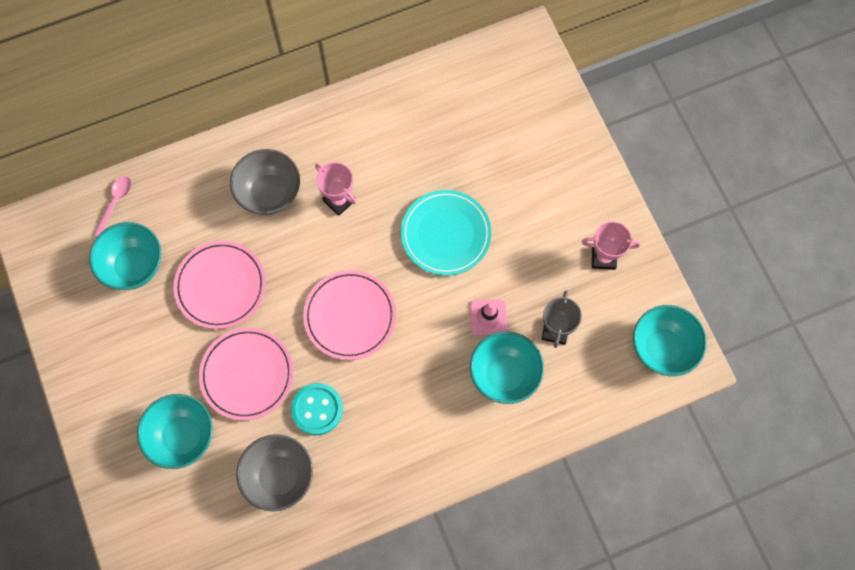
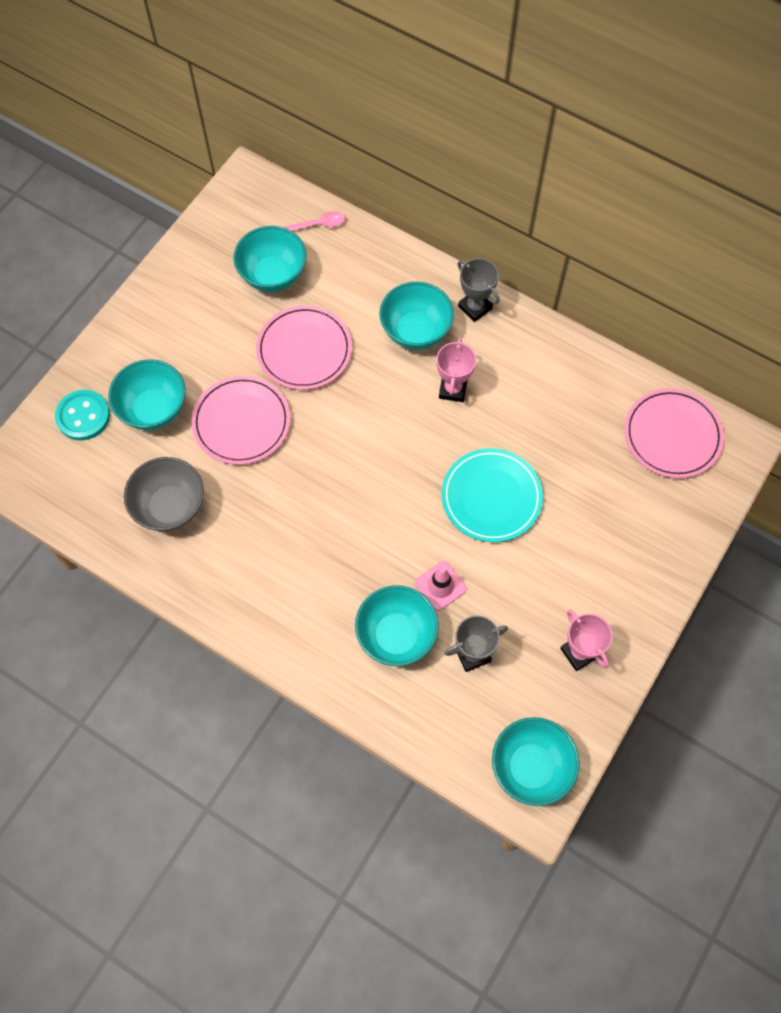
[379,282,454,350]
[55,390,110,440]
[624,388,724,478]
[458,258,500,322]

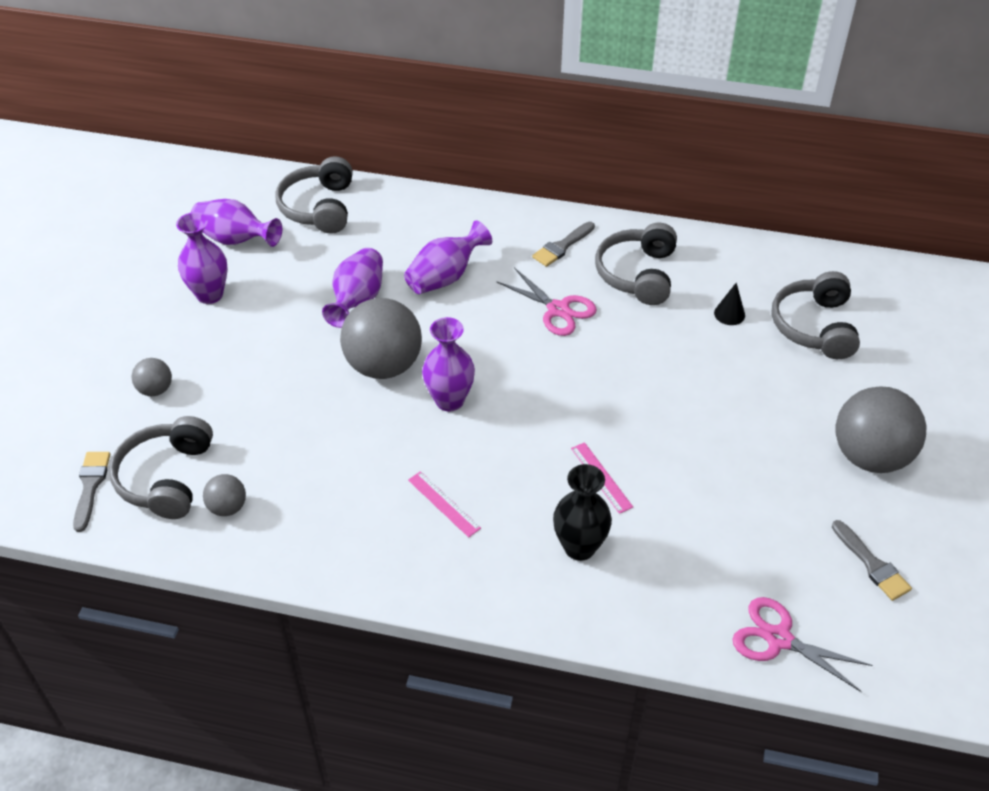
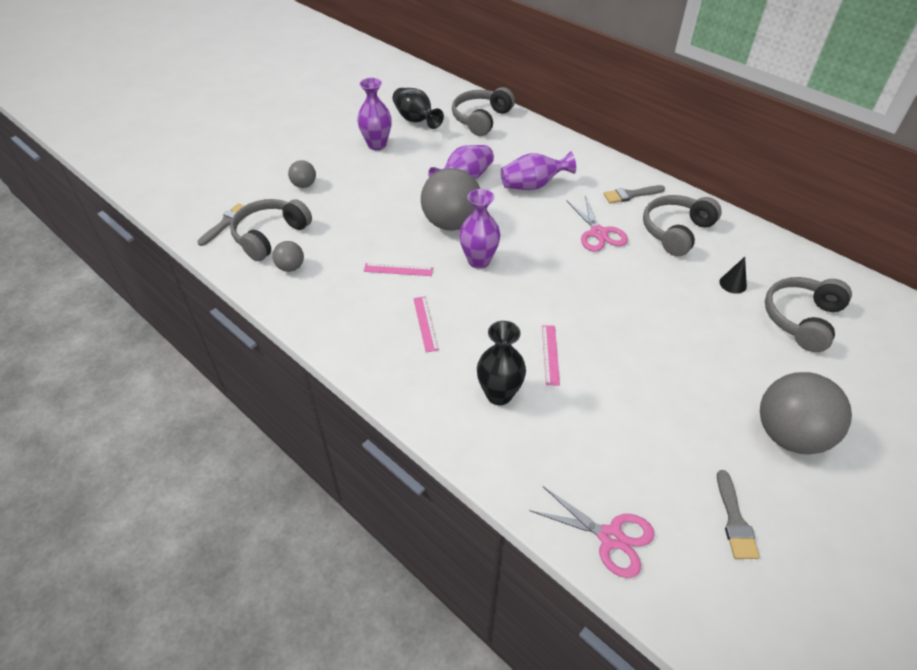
[393,88,444,129]
[529,486,655,578]
[364,263,433,276]

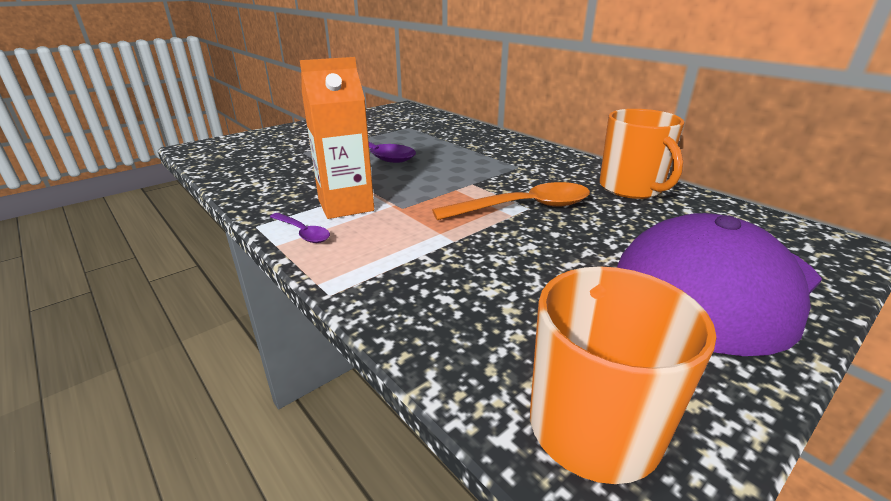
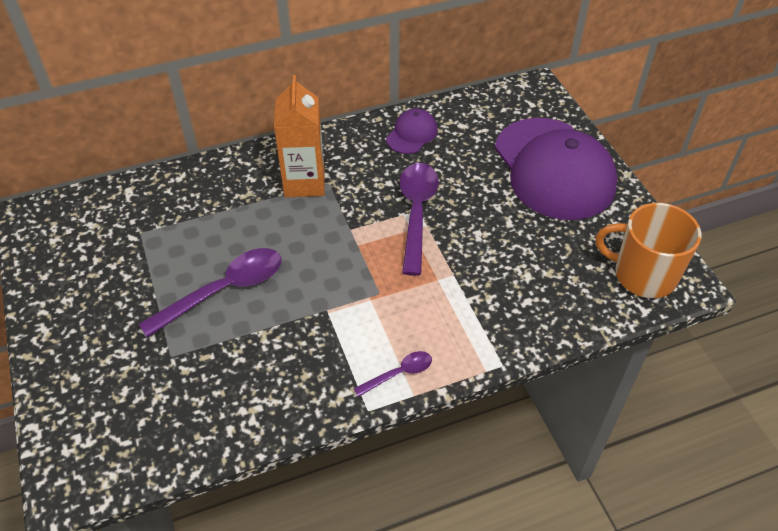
[274,75,325,197]
[400,163,439,276]
[386,108,438,154]

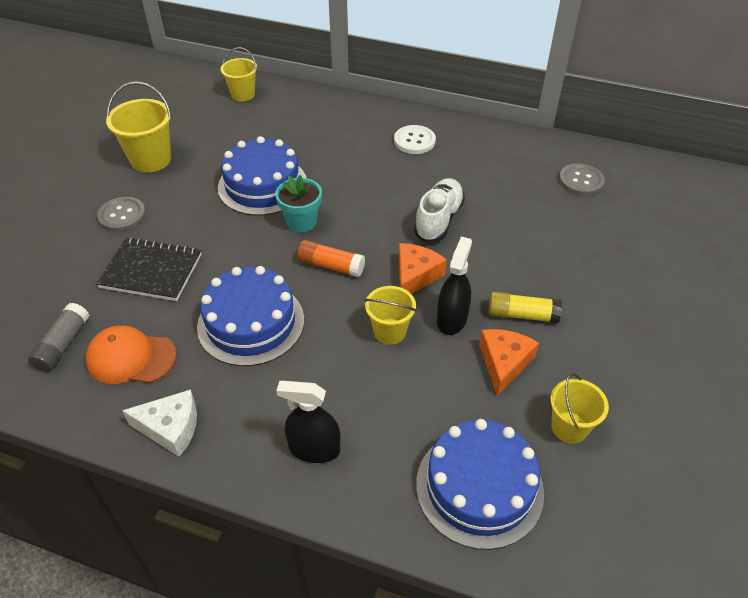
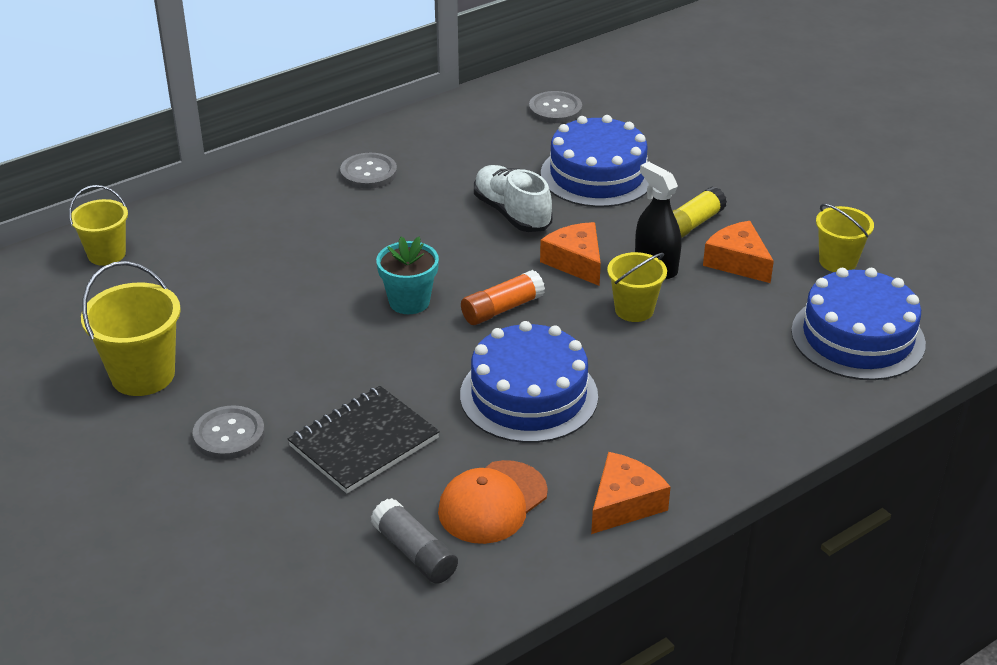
[591,452,671,534]
[541,115,649,207]
[276,381,340,463] (first image)
[340,153,397,189]

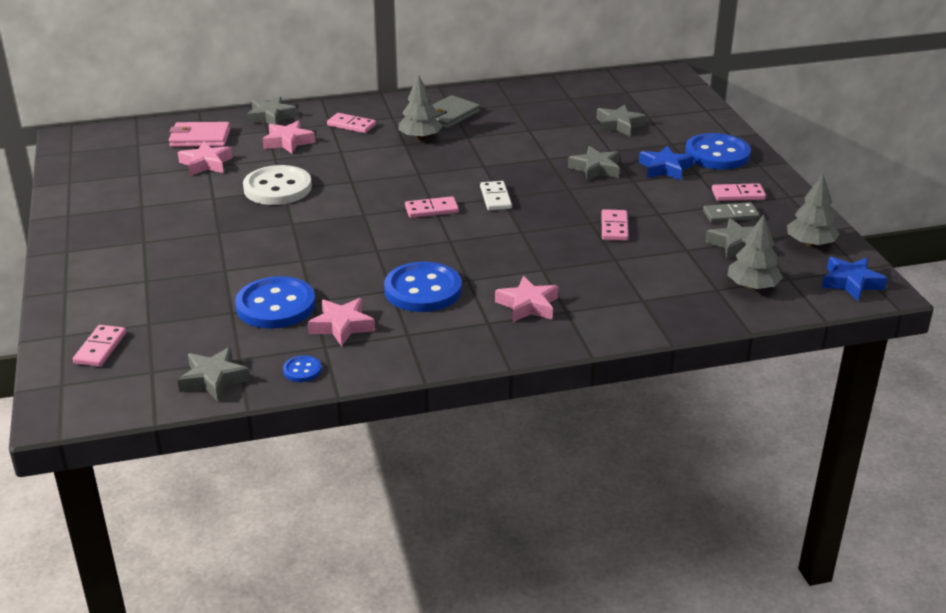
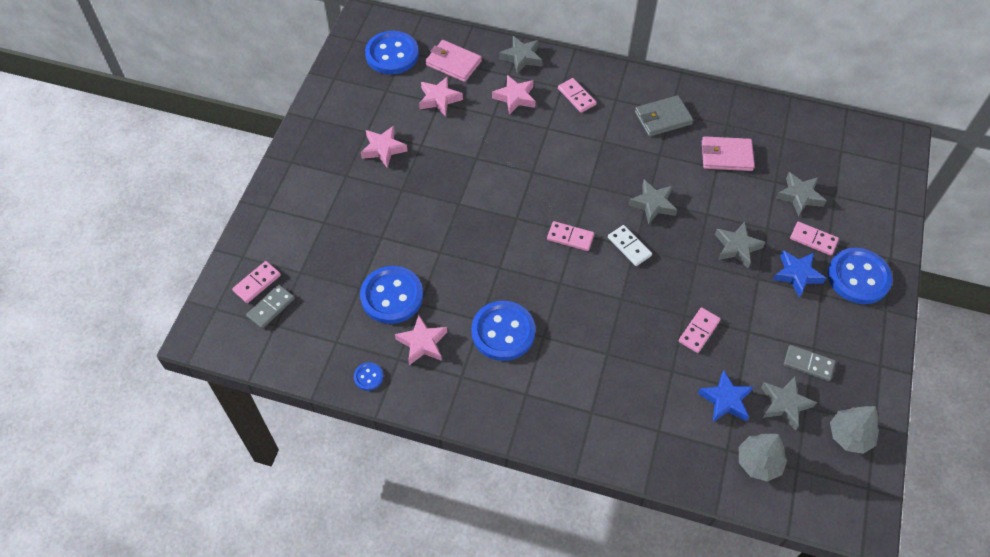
[628,180,677,224]
[243,165,312,205] (first image)
[398,74,443,140] (first image)
[608,225,652,266]
[361,126,408,168]
[790,222,839,256]
[698,370,753,422]
[246,285,295,329]
[365,31,419,75]
[702,136,755,171]

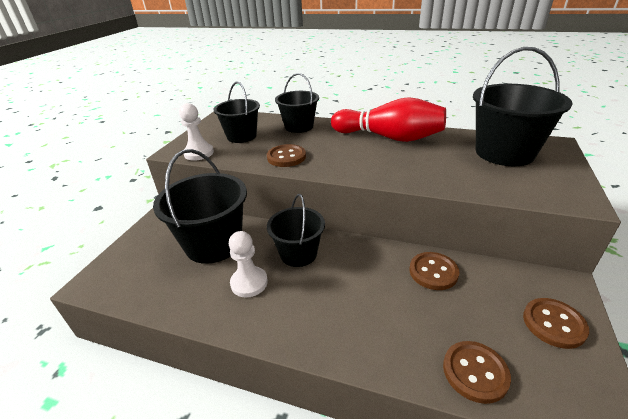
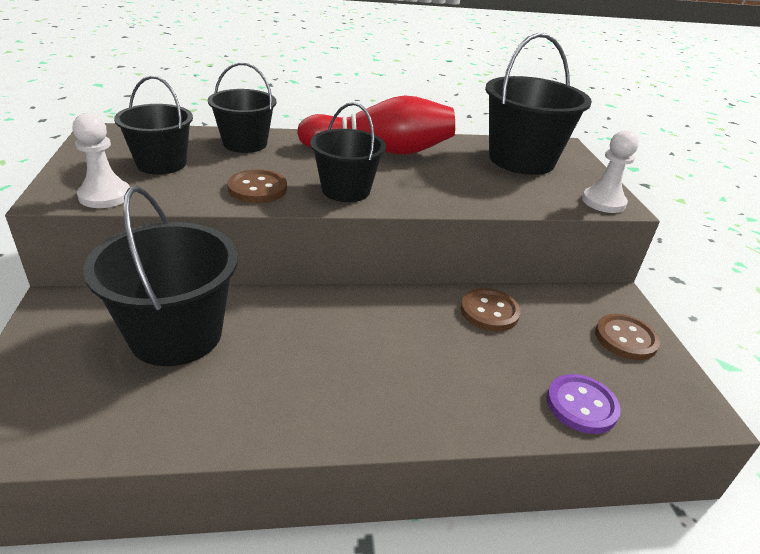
[582,130,639,213]
[310,102,386,202]
[547,374,621,434]

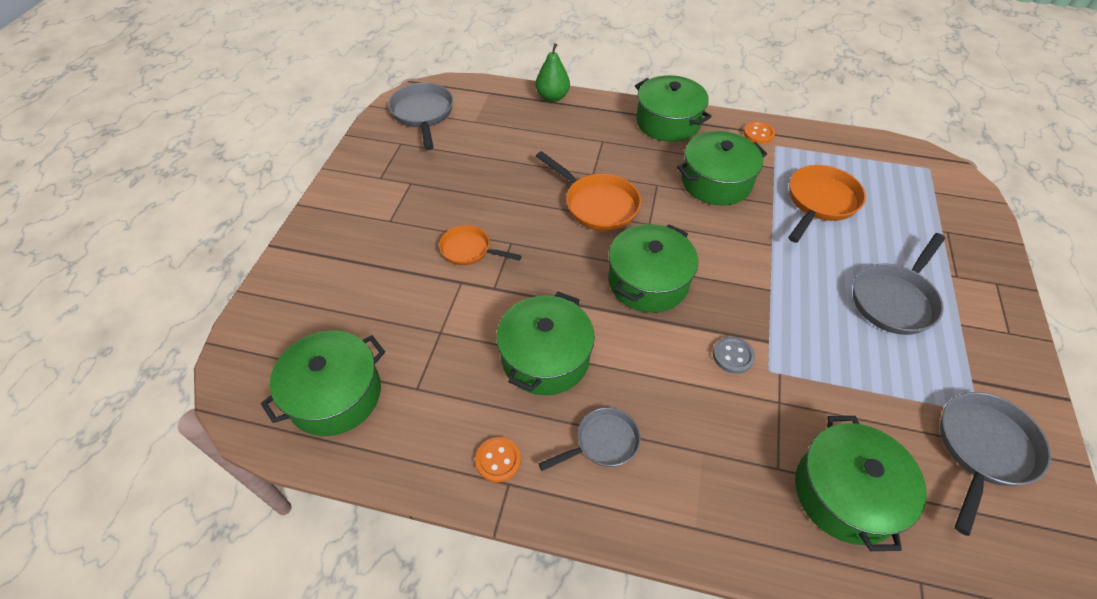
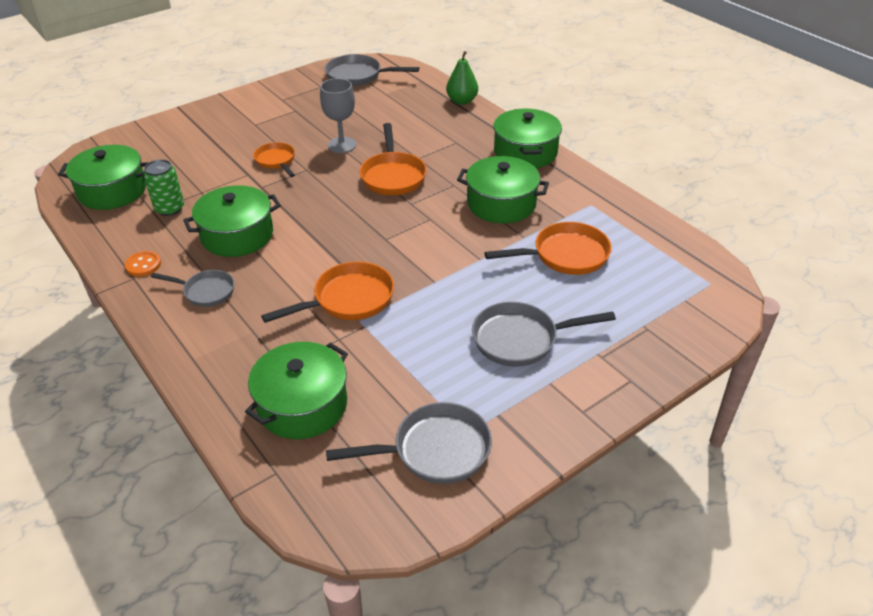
[325,54,419,86]
[608,224,698,313] (first image)
[261,261,394,323]
[743,122,775,144] (first image)
[143,159,184,216]
[320,78,356,153]

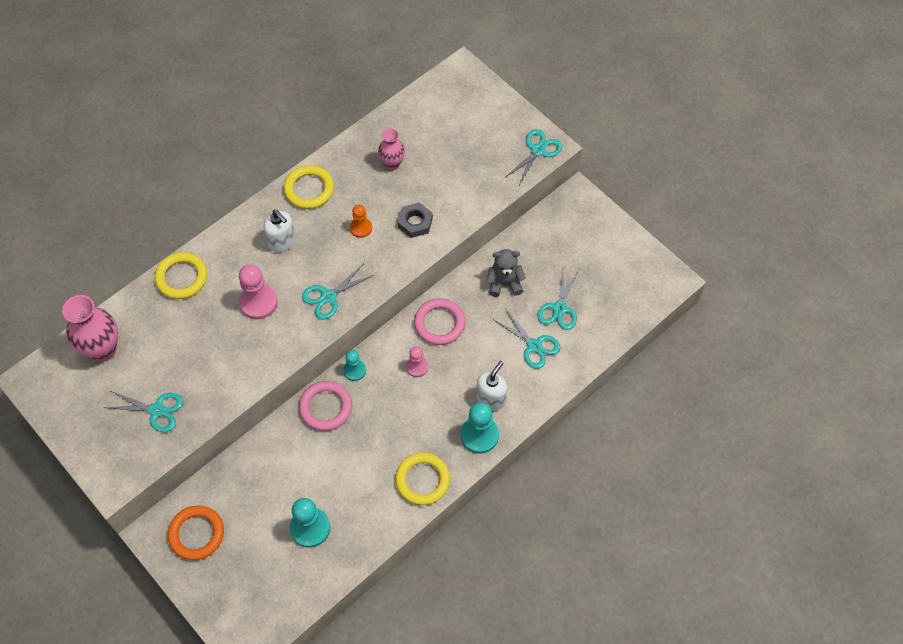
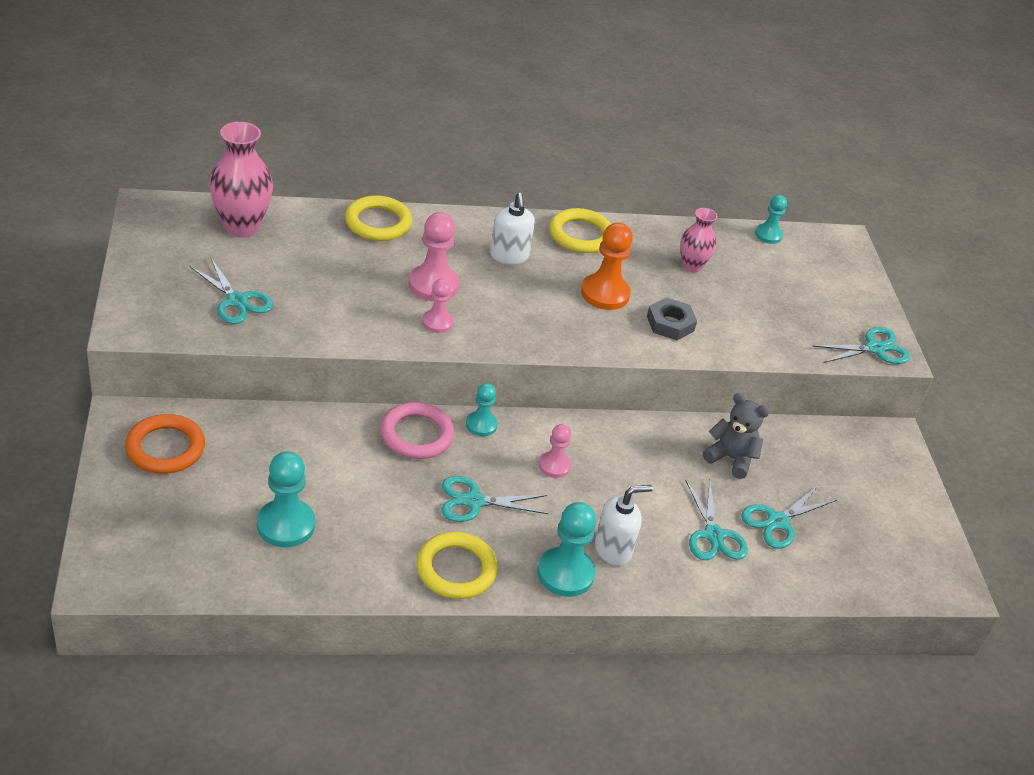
[441,476,549,522]
[581,223,633,310]
[414,298,465,345] (first image)
[422,279,454,333]
[755,195,787,244]

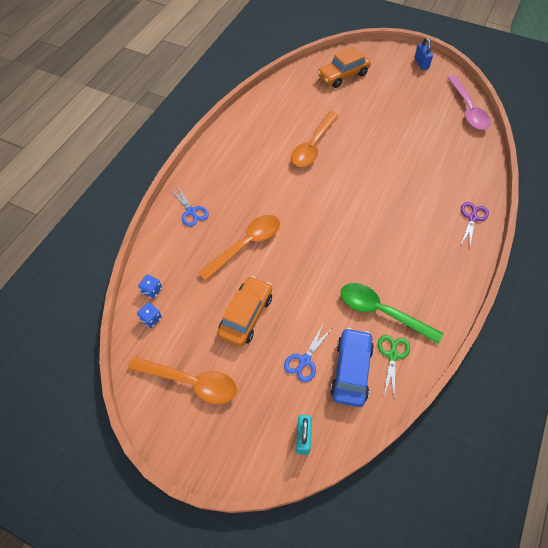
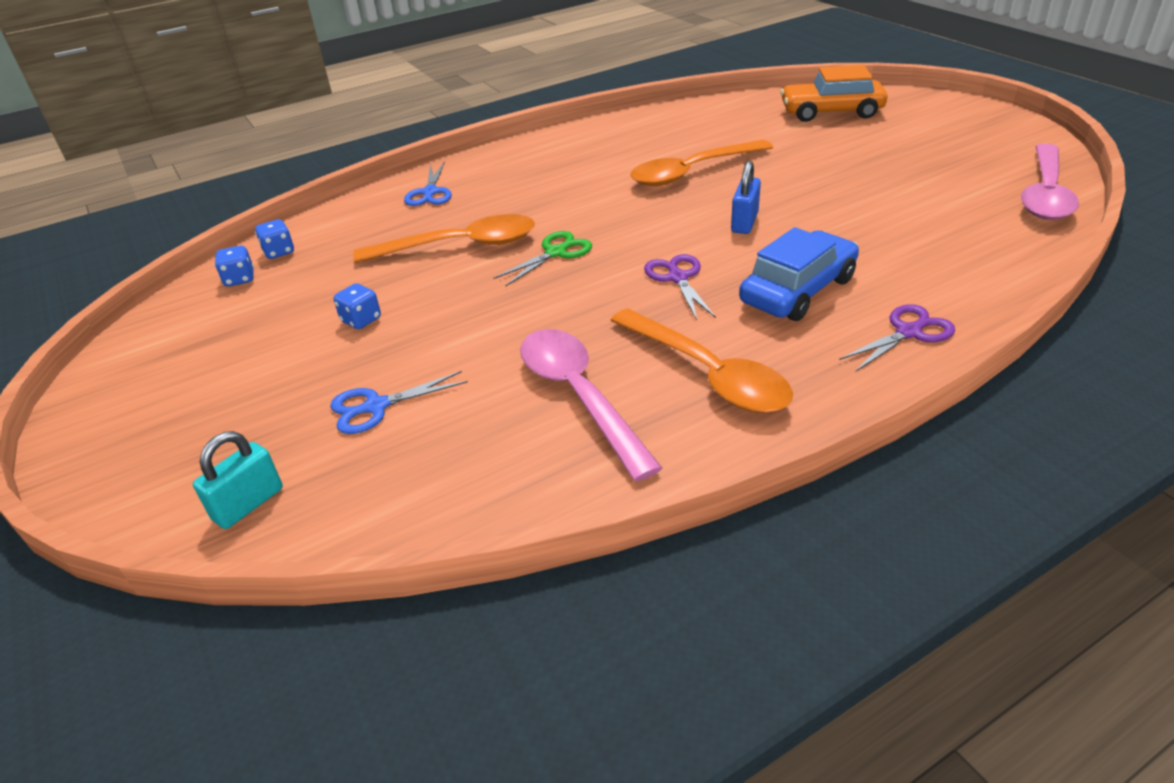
[610,309,793,413]
[334,283,381,329]
[739,227,859,321]
[520,329,662,482]
[493,231,592,286]
[731,161,761,234]
[644,254,716,320]

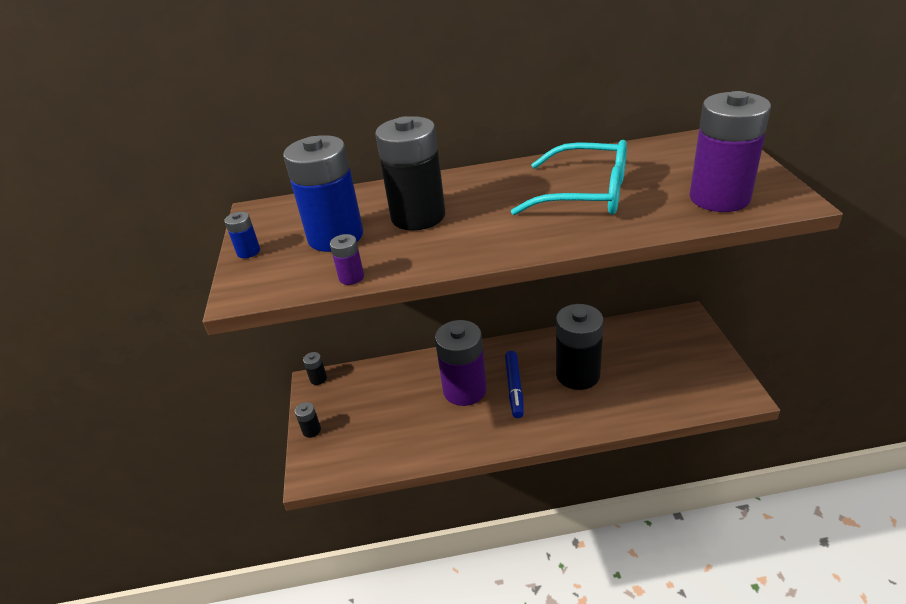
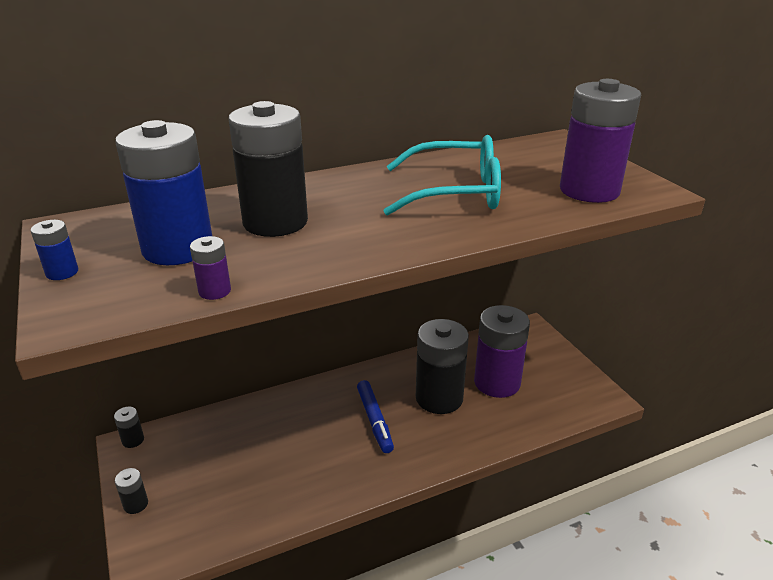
[474,305,530,398]

